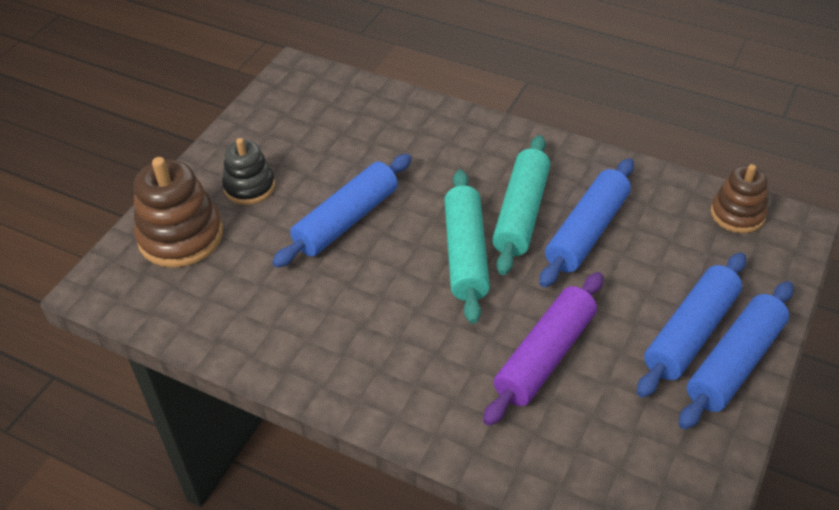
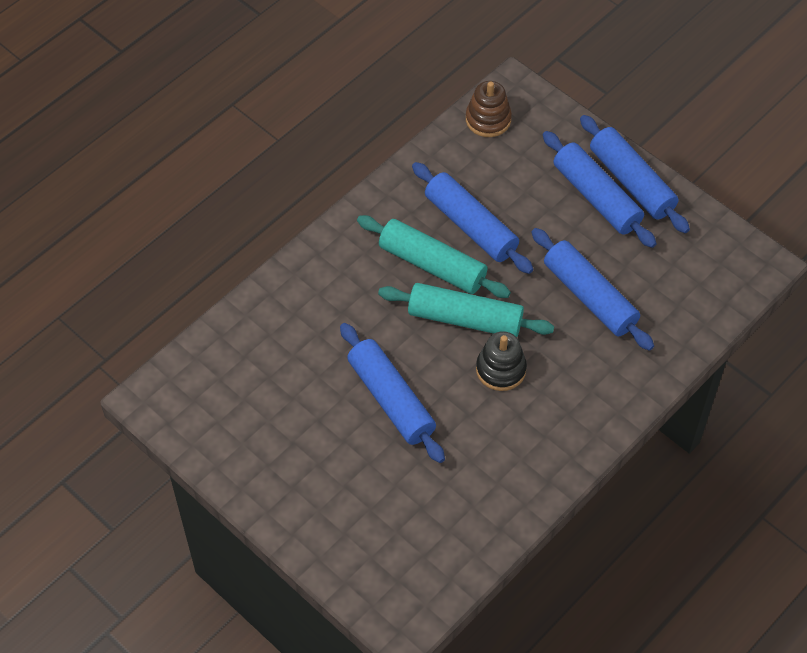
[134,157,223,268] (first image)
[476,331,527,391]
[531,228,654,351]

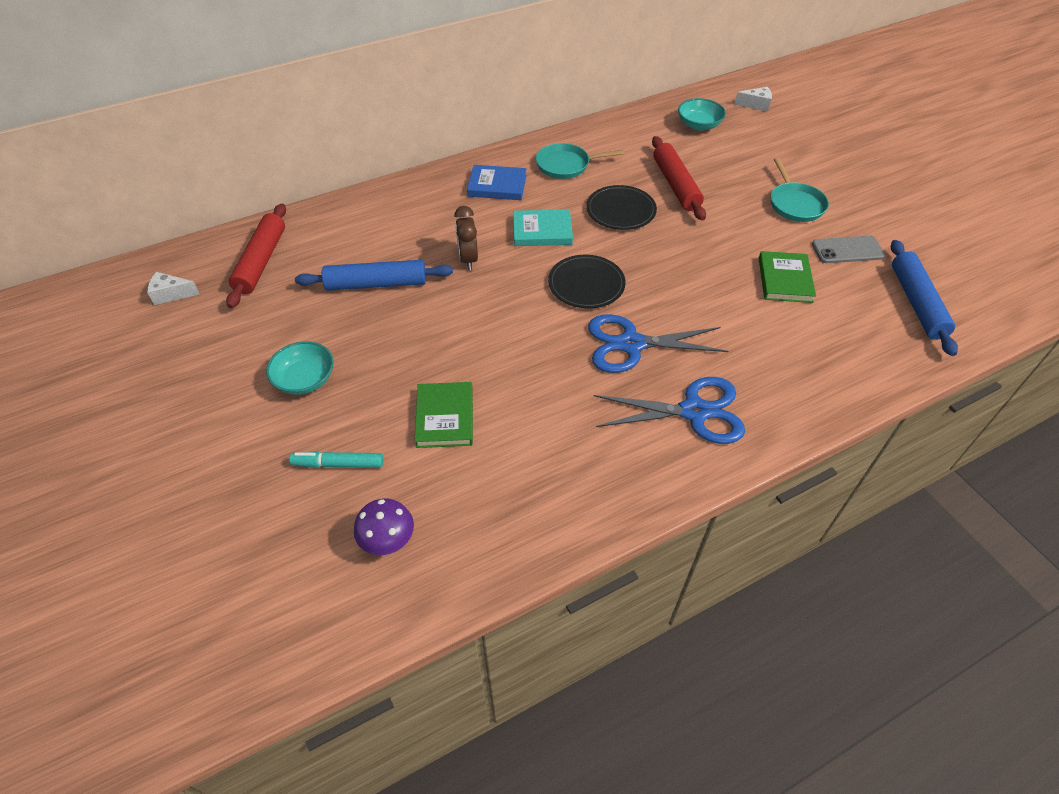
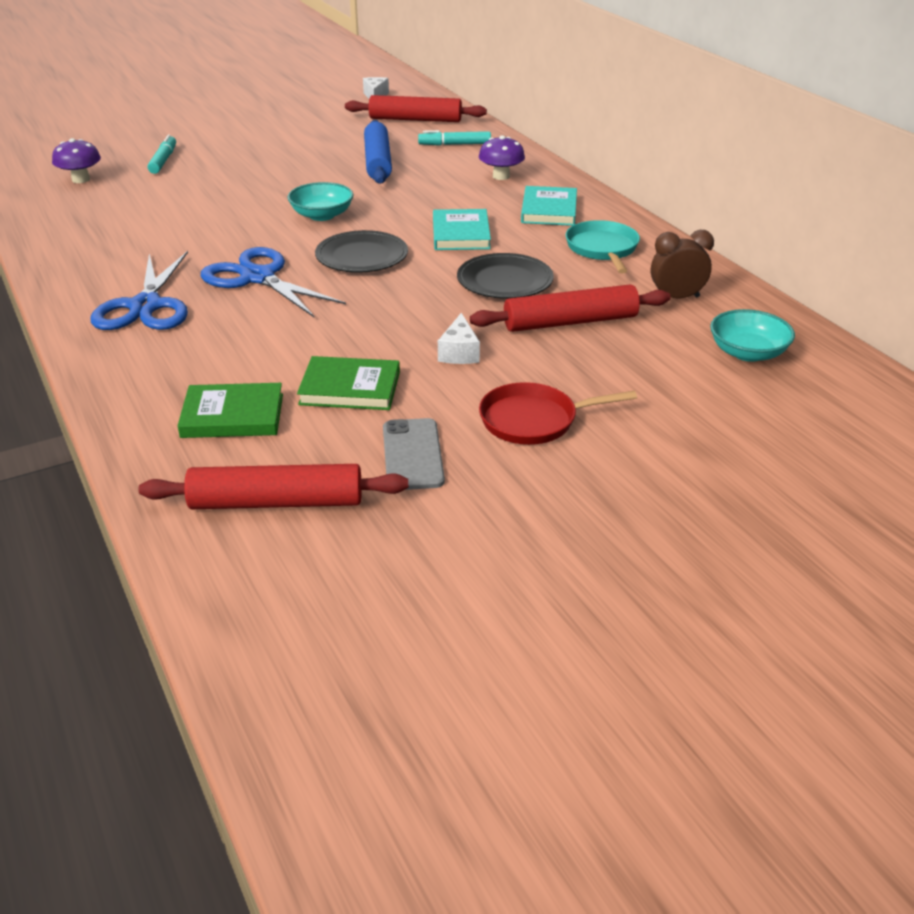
[287,182,354,221]
[177,383,283,438]
[651,230,714,298]
[521,186,577,226]
[201,247,346,317]
[438,313,480,364]
[479,382,637,445]
[139,464,408,509]
[418,130,491,146]
[479,135,525,180]

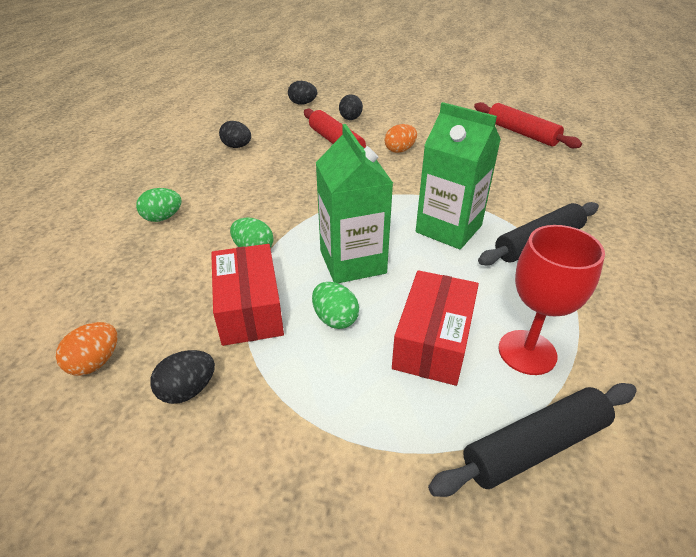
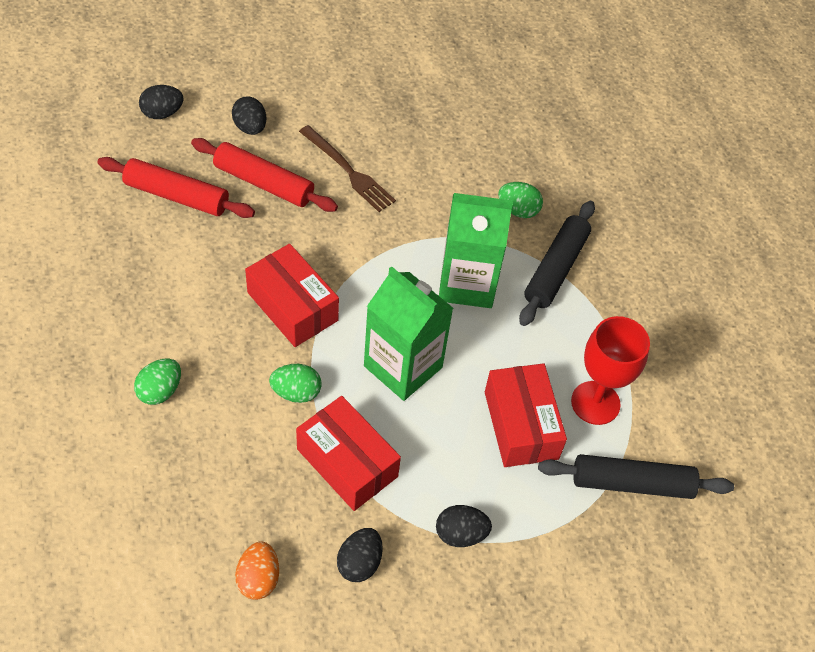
[436,505,492,547]
[498,182,543,218]
[299,125,396,212]
[538,454,734,499]
[97,157,255,218]
[245,244,339,347]

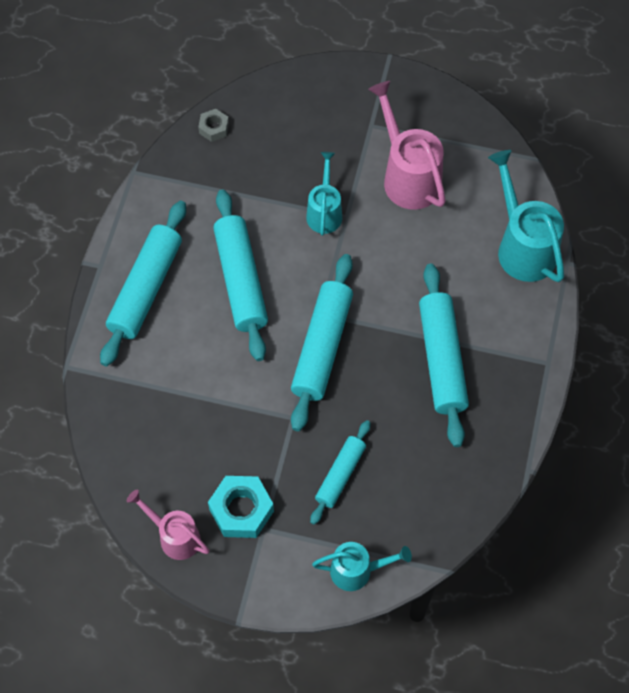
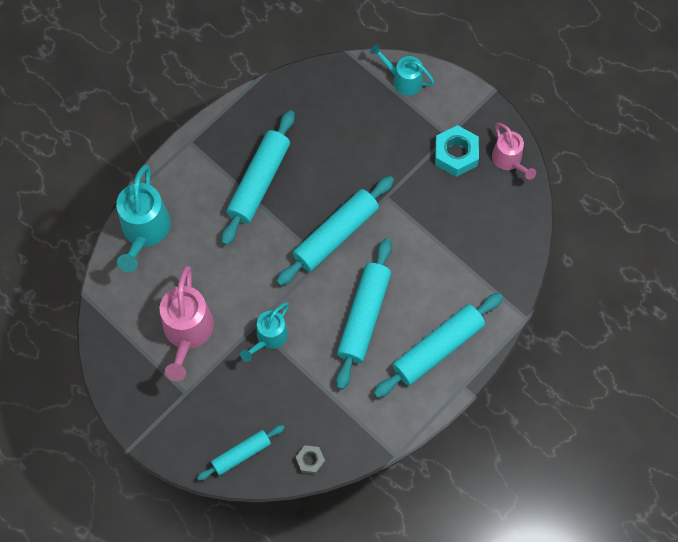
[197,425,285,481]

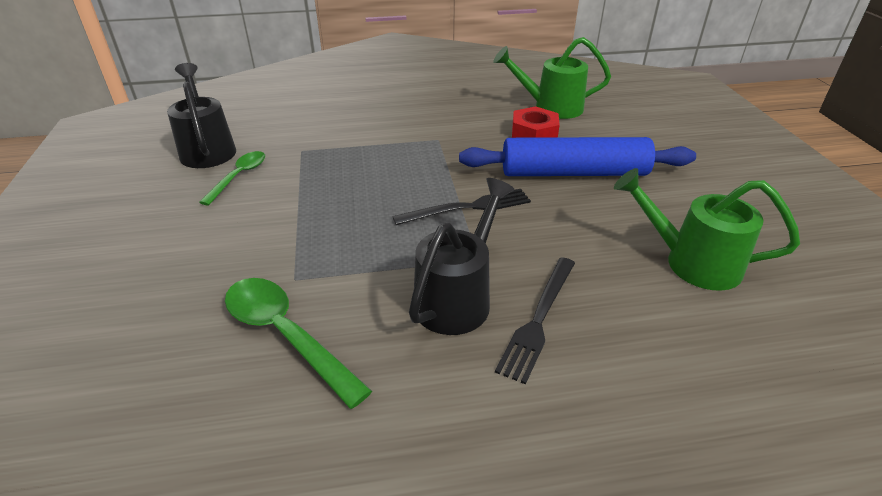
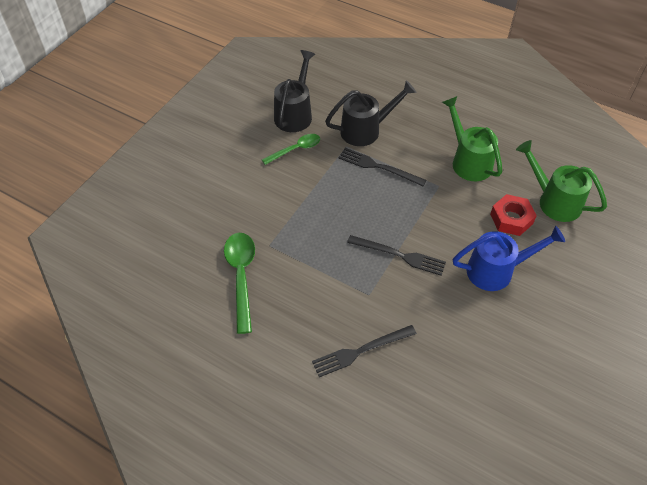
[325,80,416,146]
[453,226,565,291]
[442,96,502,181]
[339,148,426,186]

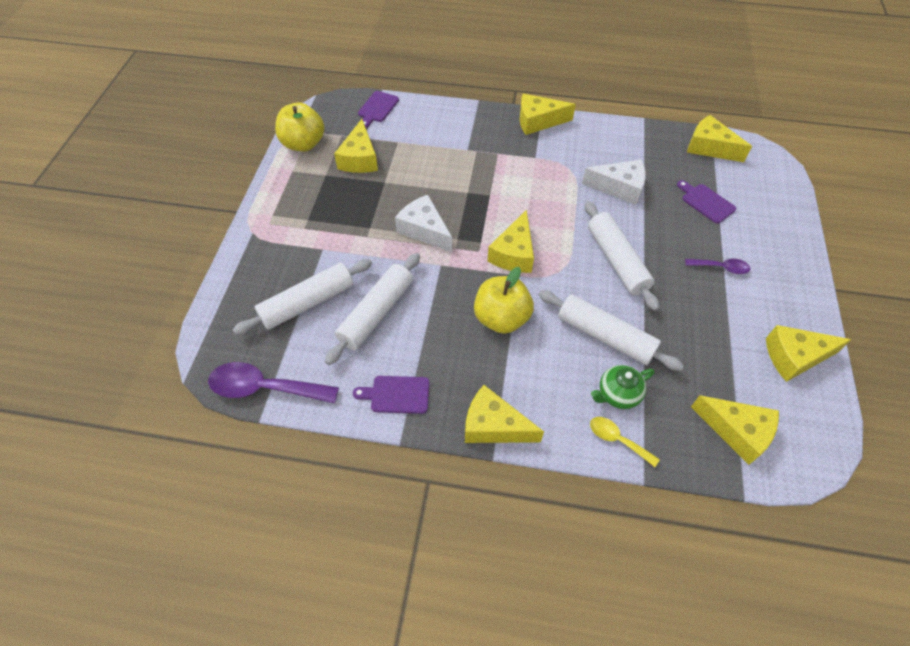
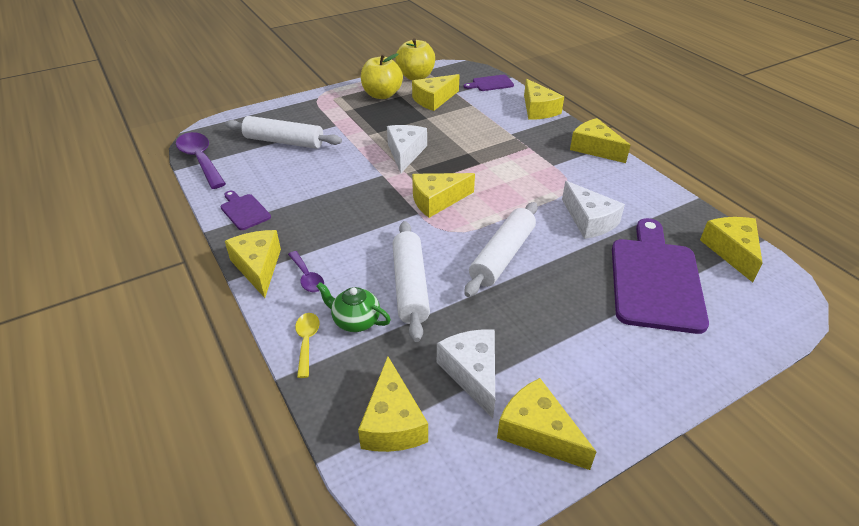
[325,253,420,365] (first image)
[361,53,403,99]
[612,218,709,334]
[288,251,324,292]
[437,329,495,419]
[524,79,564,120]

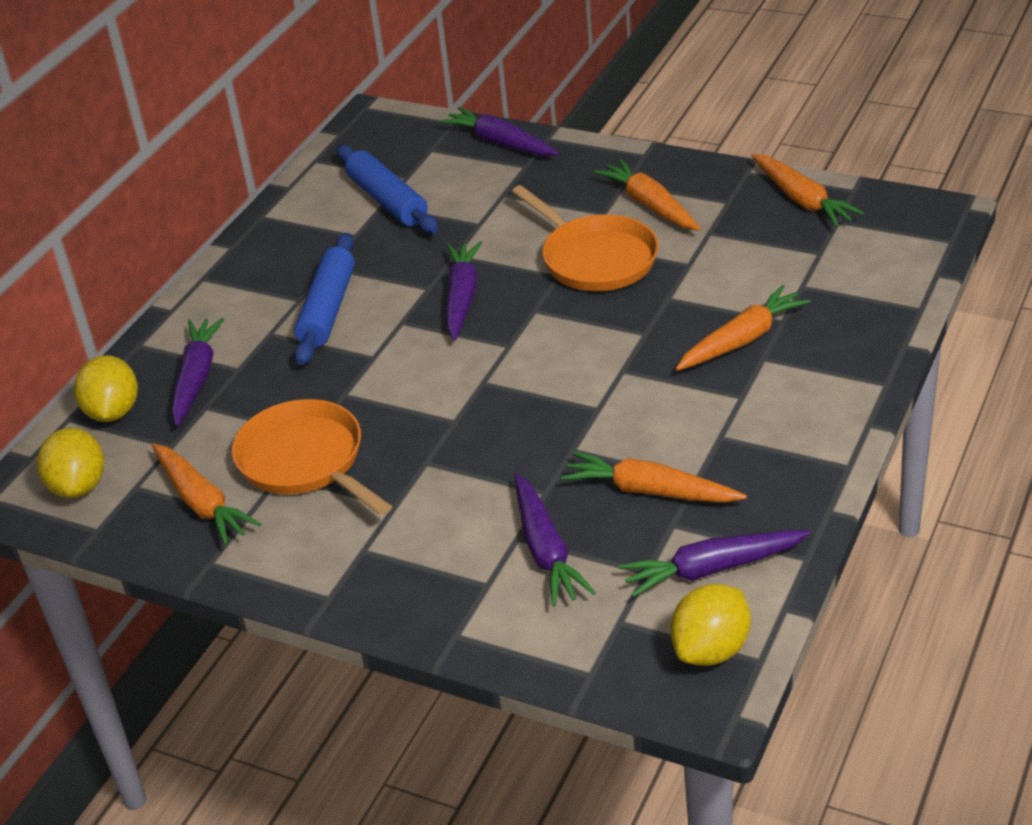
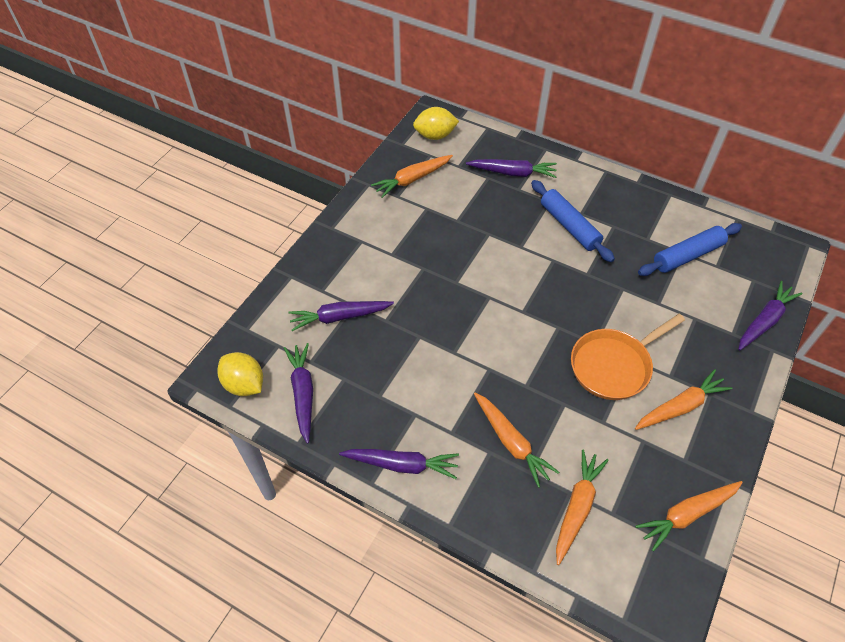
[74,355,138,422] (first image)
[232,399,392,516] (first image)
[531,180,615,262]
[339,449,459,479]
[556,449,609,565]

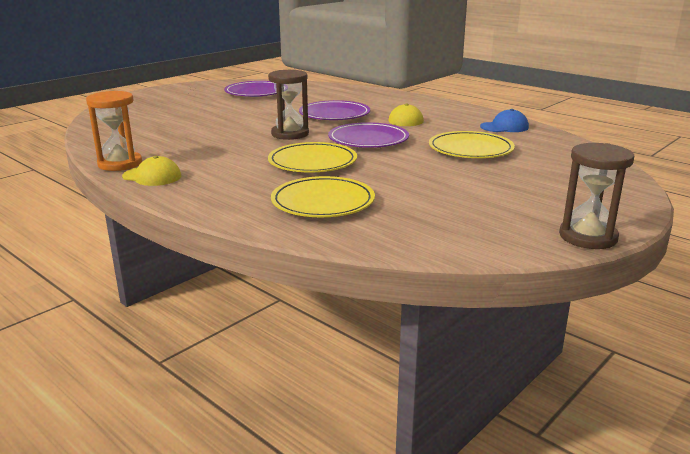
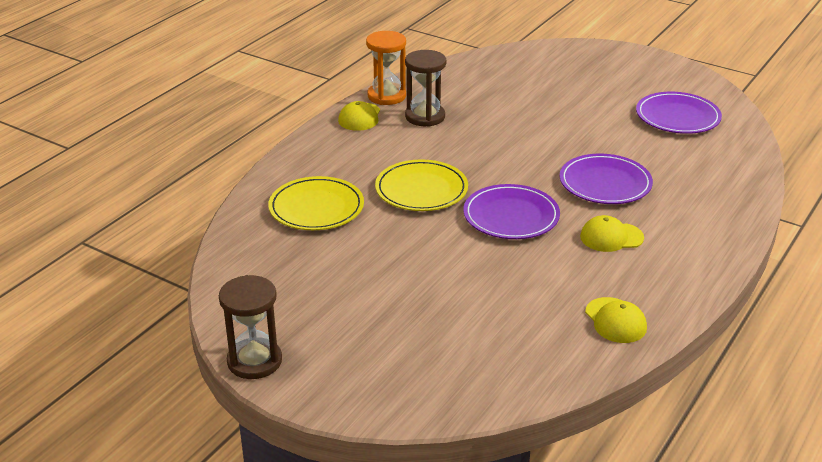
[405,50,446,127]
[429,131,515,158] (first image)
[585,297,647,343]

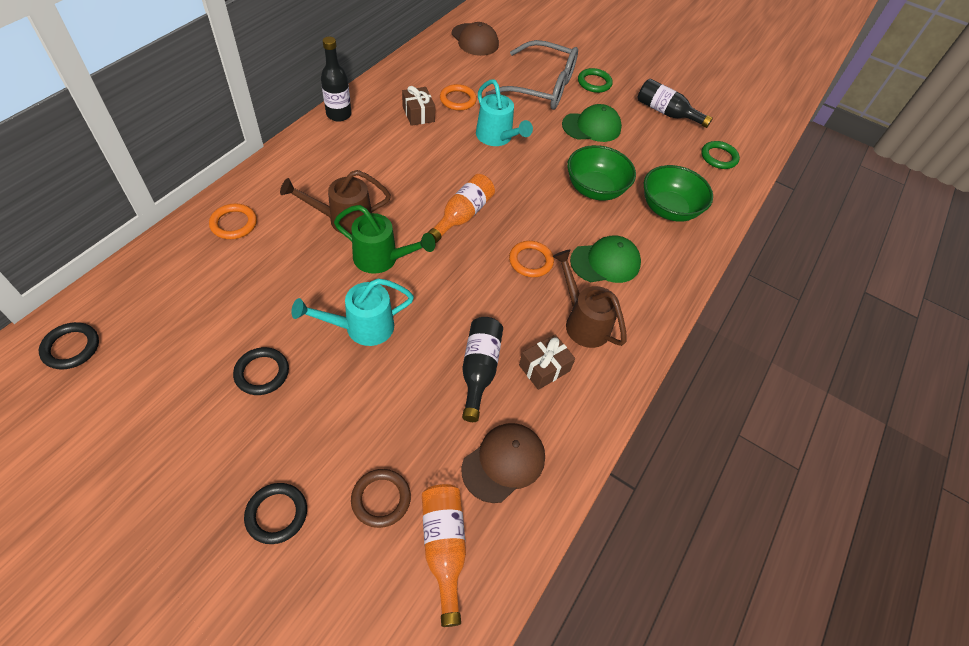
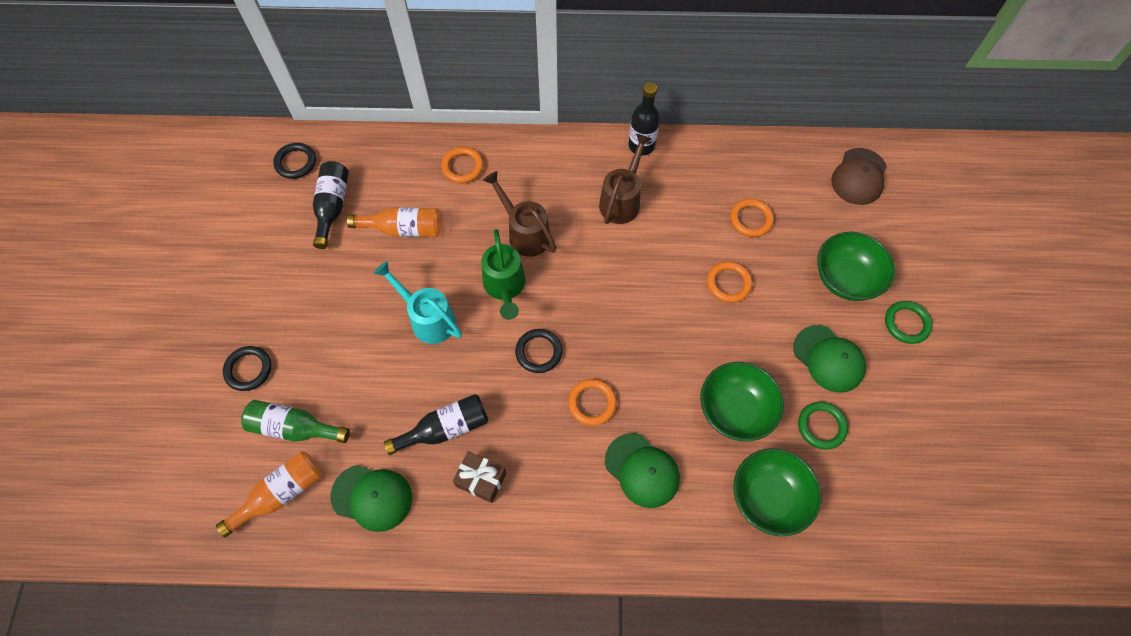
[515,329,562,373]
[241,400,350,443]
[402,86,435,126] (first image)
[347,207,442,237]
[331,465,412,532]
[707,261,752,303]
[817,232,895,301]
[599,133,651,224]
[313,161,349,249]
[798,402,848,450]

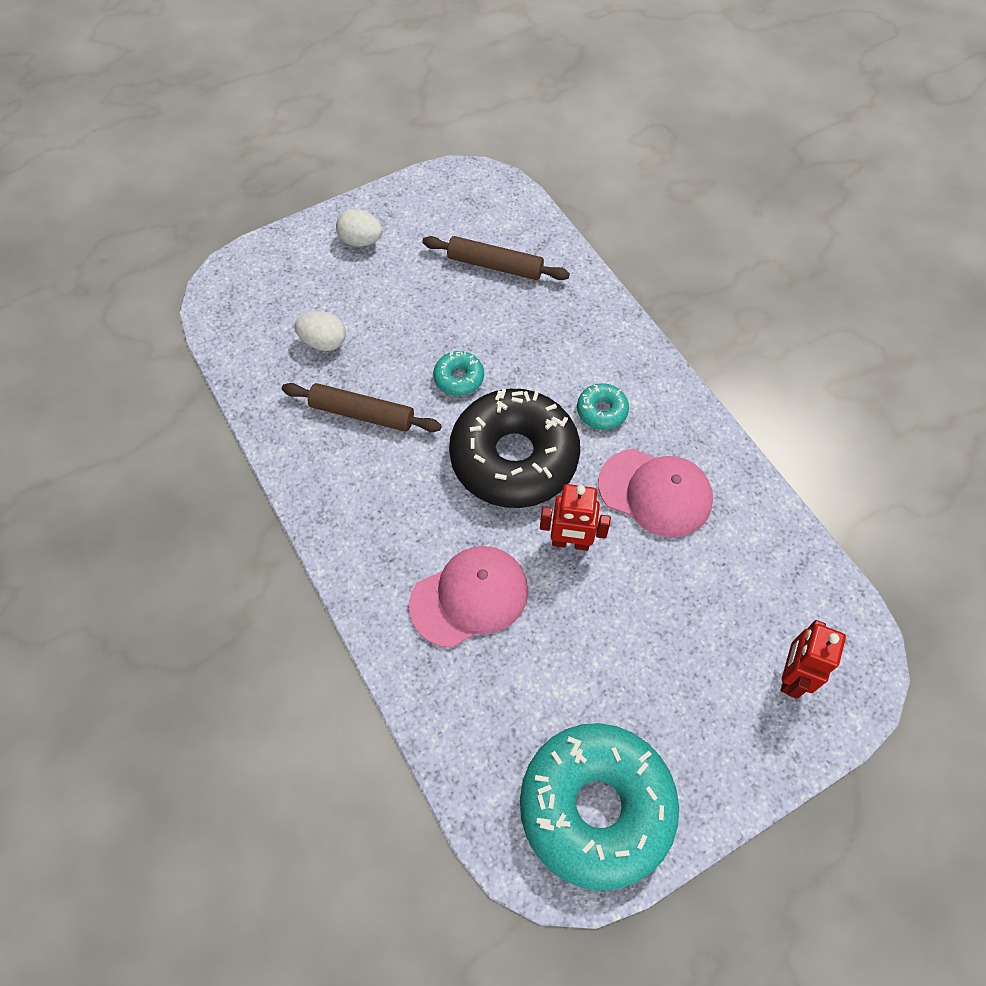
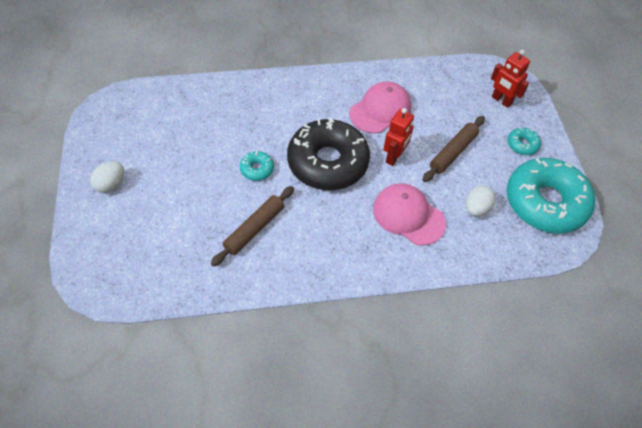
[466,186,496,217]
[373,183,446,246]
[423,116,485,182]
[508,127,541,155]

